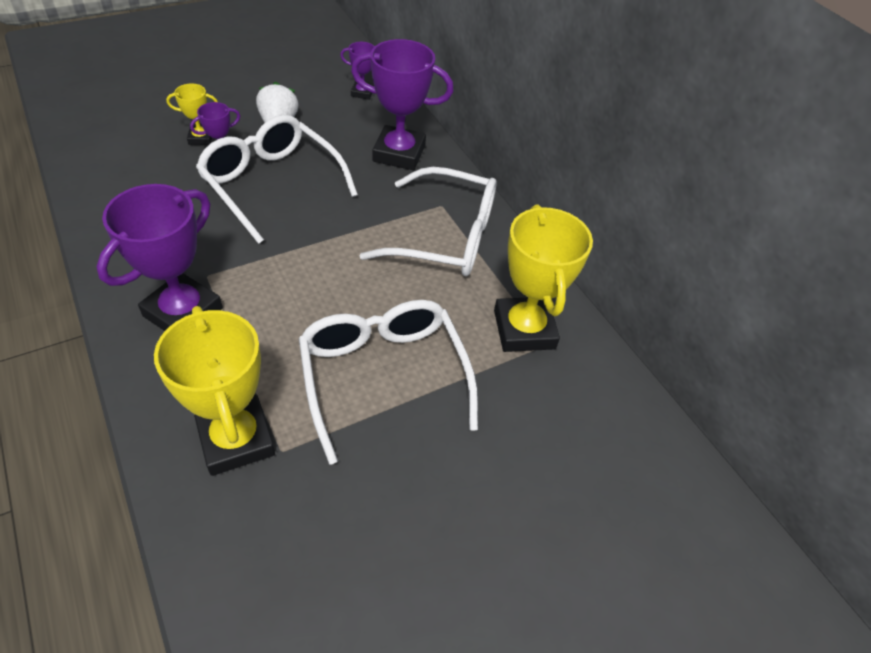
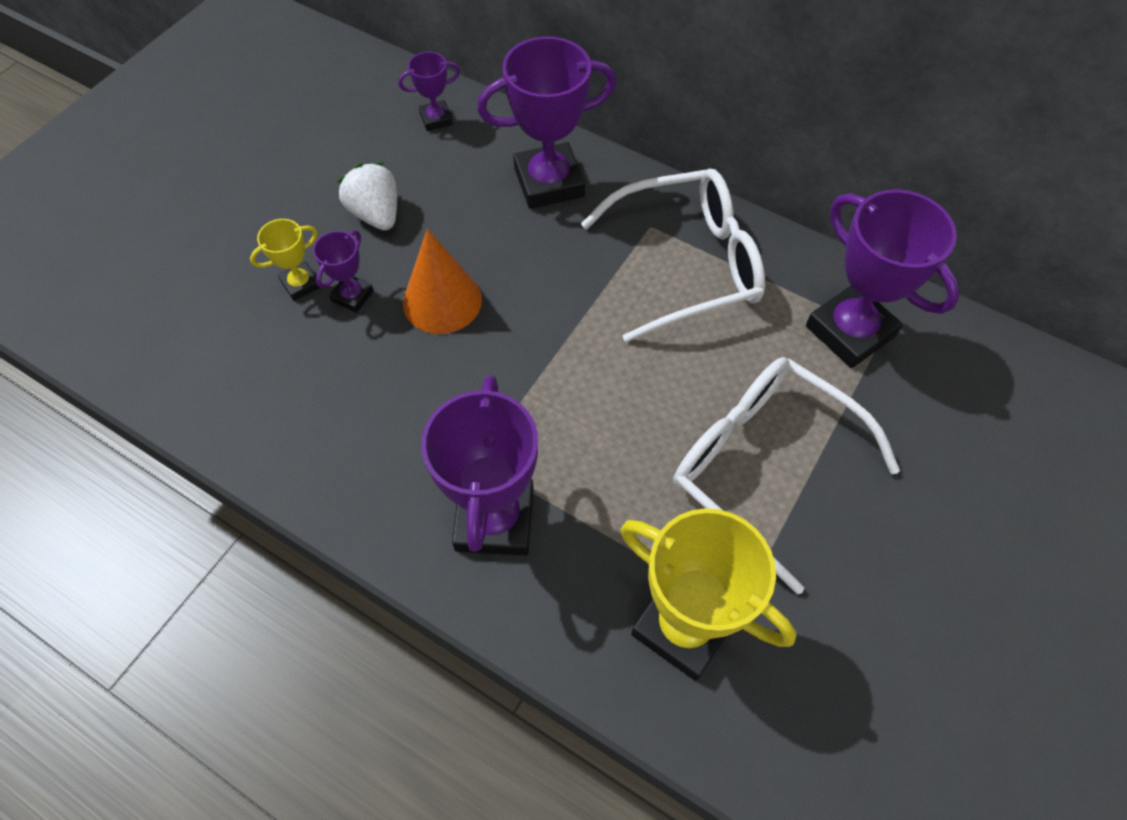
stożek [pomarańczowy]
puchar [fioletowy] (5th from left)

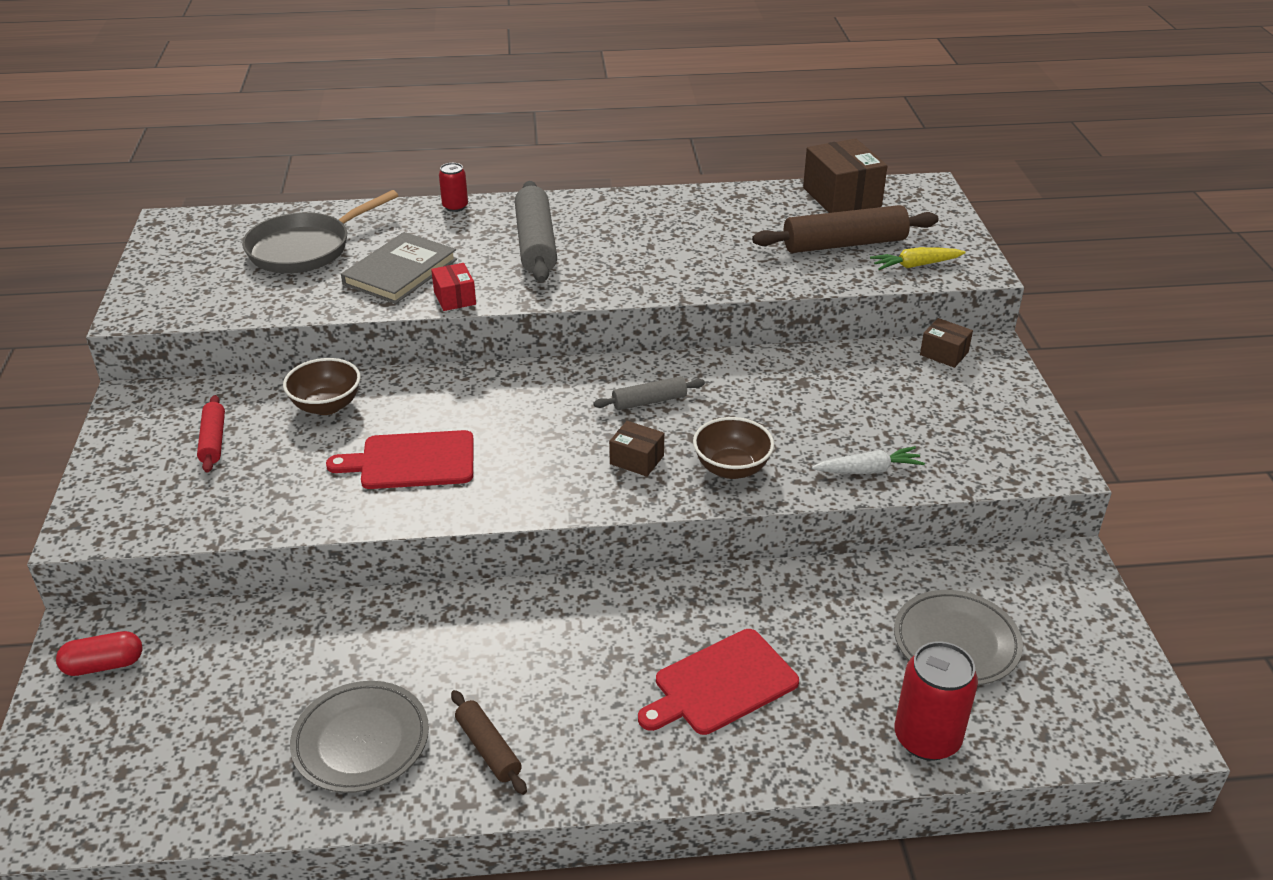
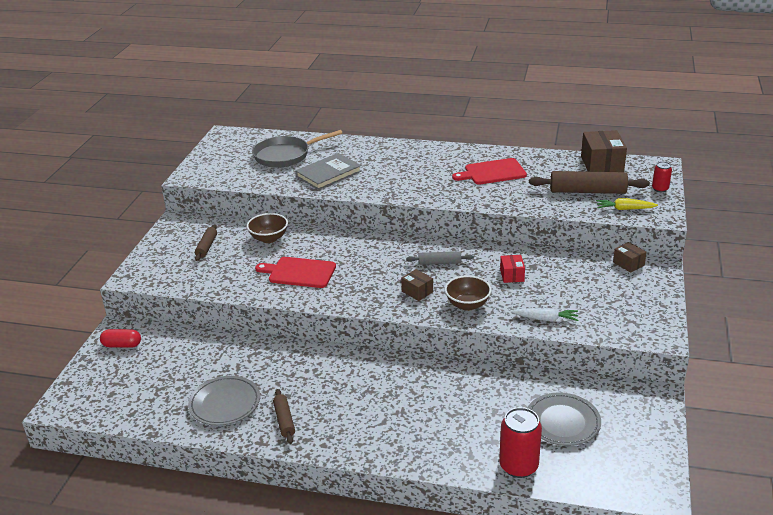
puszka [czerwony] (2nd from left)
wałek do ciasta [szary] (1st from left in the first image)
pudełko [czerwony]
wałek do ciasta [brązowy] (1st from left)
deska do krojenia [czerwony] (2nd from left)

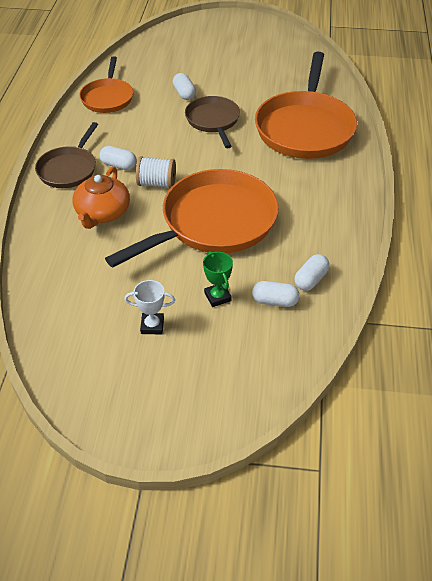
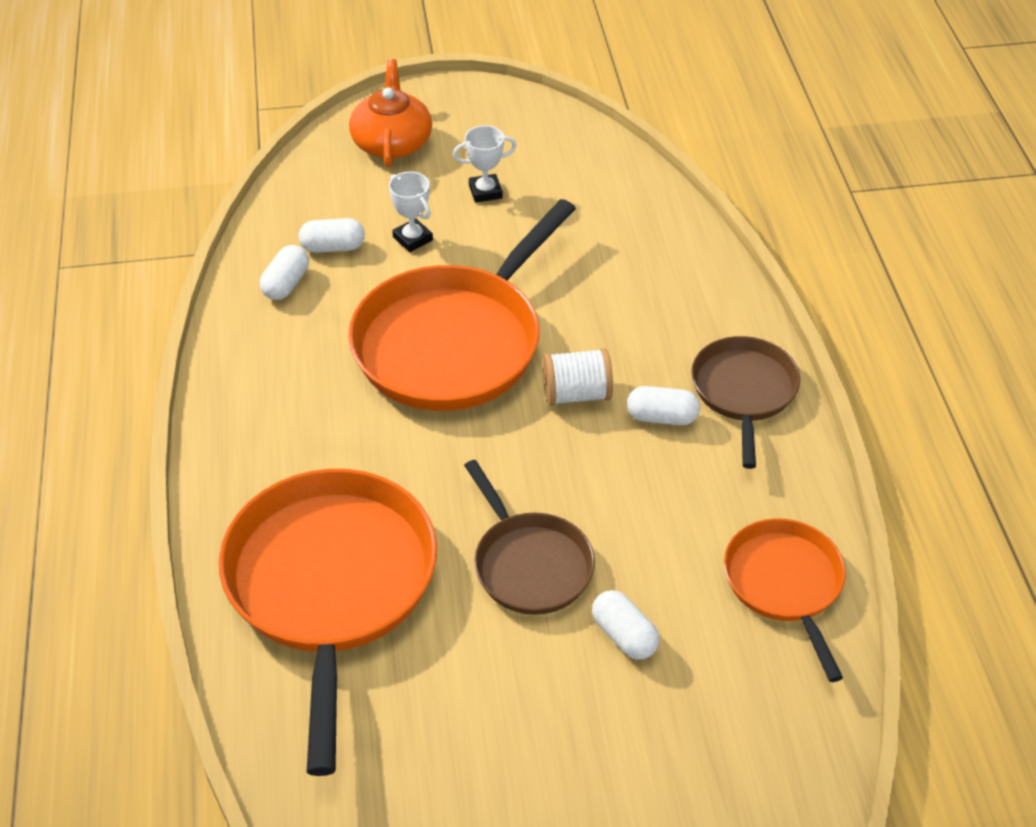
imbryk [pomarańczowy]
puchar [biały] (1st from left)

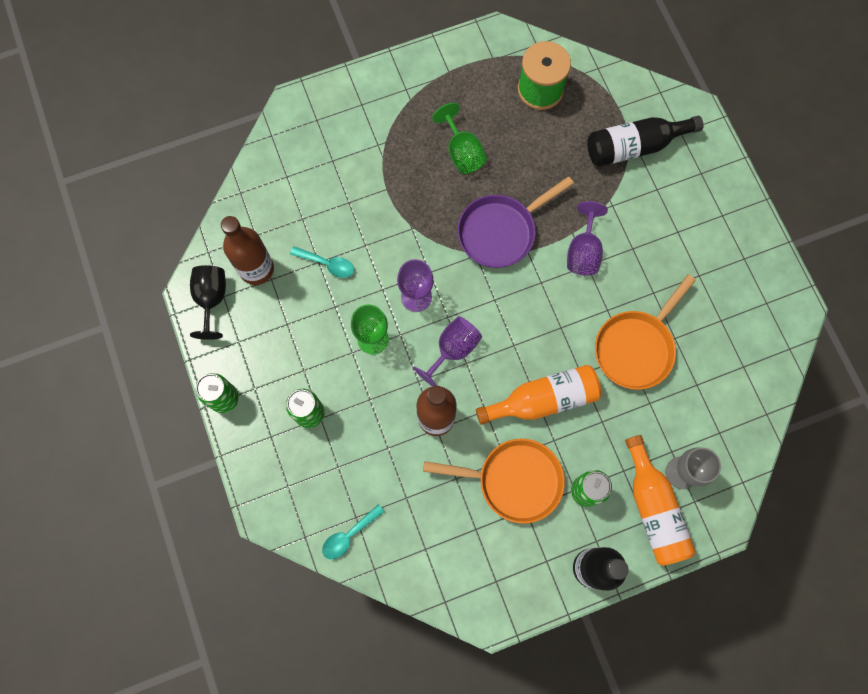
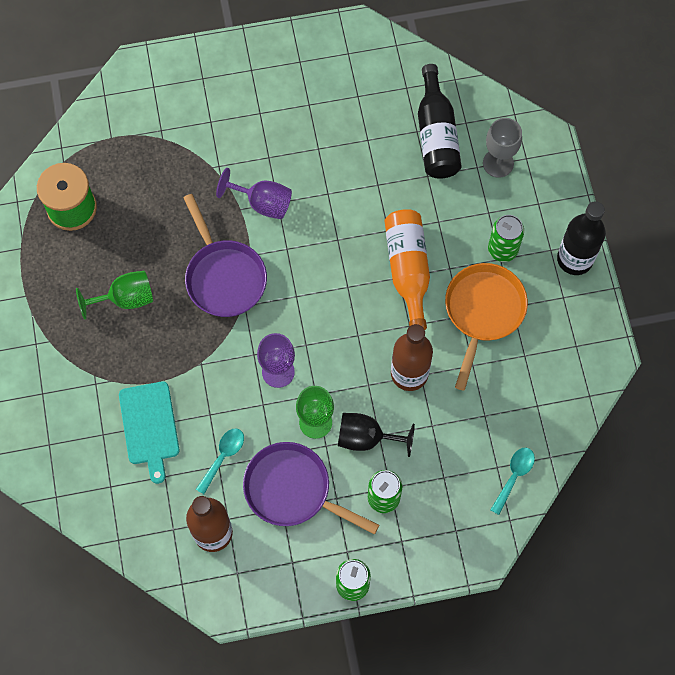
butelka [czarny] (1st from left)
kielich [czarny]
patelnia [pomarańczowy] (2nd from left in the first image)
kielich [fioletowy] (2nd from left in the first image)
butelka [pomarańczowy] (2nd from left in the first image)
łyżka [turkusowy] (2nd from left)
deska do krojenia [turkusowy]
patelnia [fioletowy] (2nd from left)

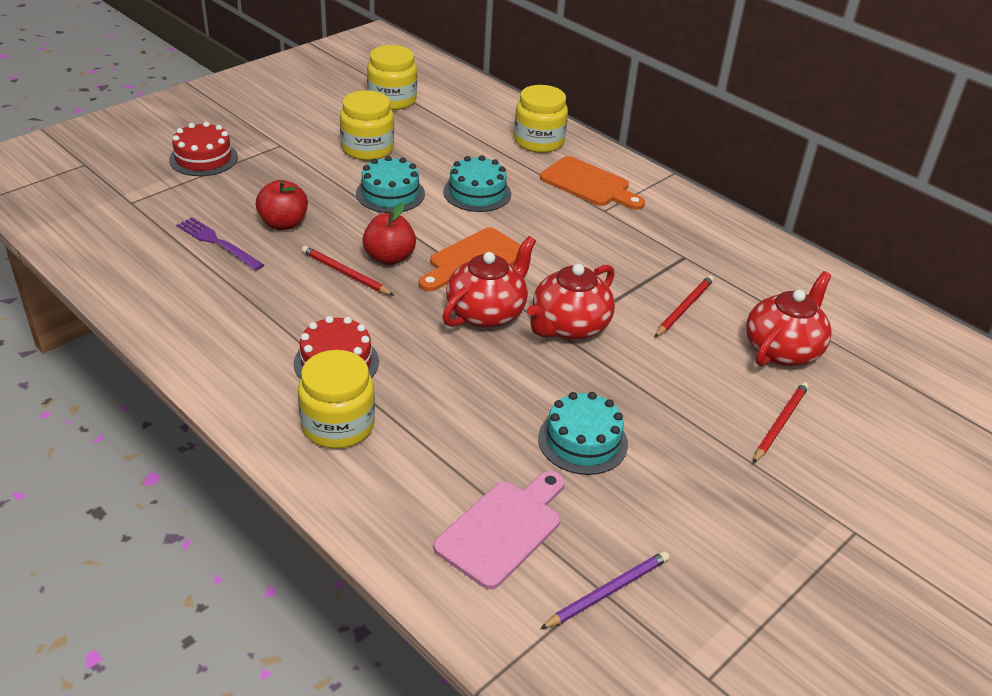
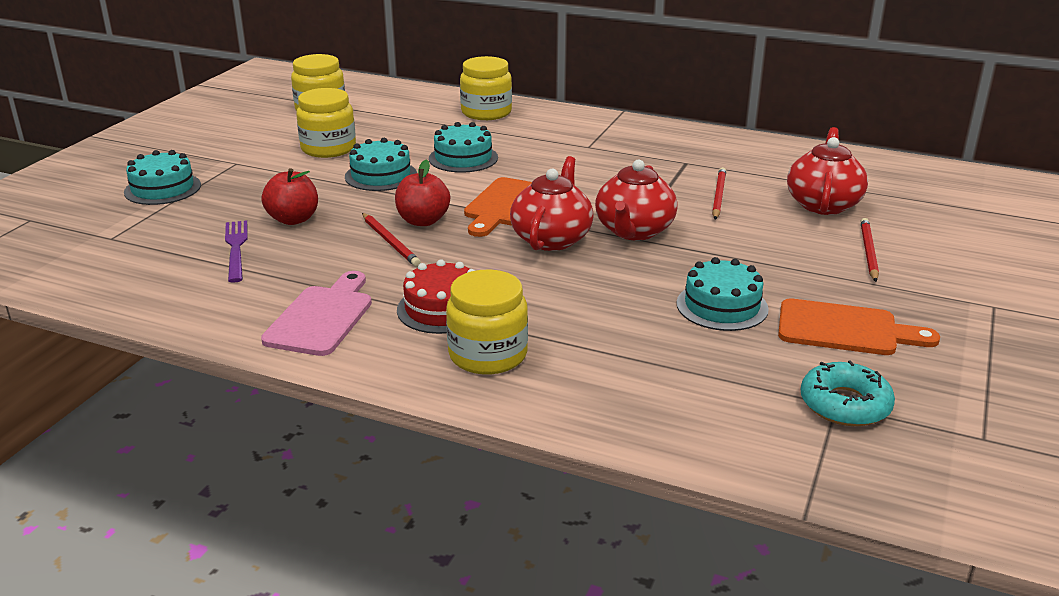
tort [turkusowy] (1st from left)
deska do krojenia [pomarańczowy] (2nd from left)
widelec [fioletowy]
ołówek [czerwony] (1st from left)
deska do krojenia [różowy]
donut [turkusowy]

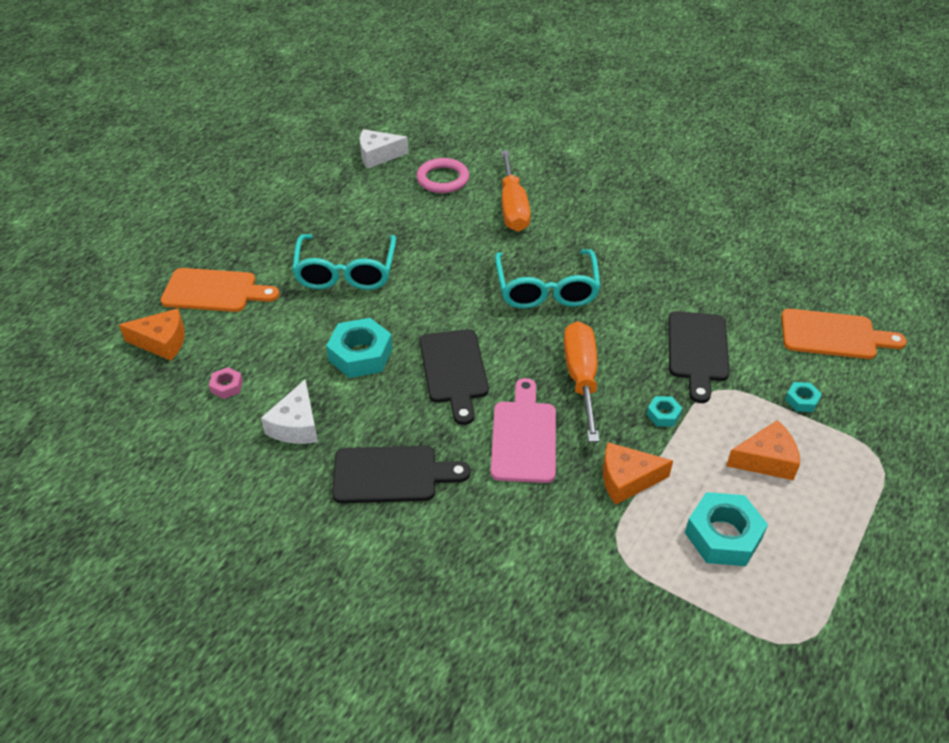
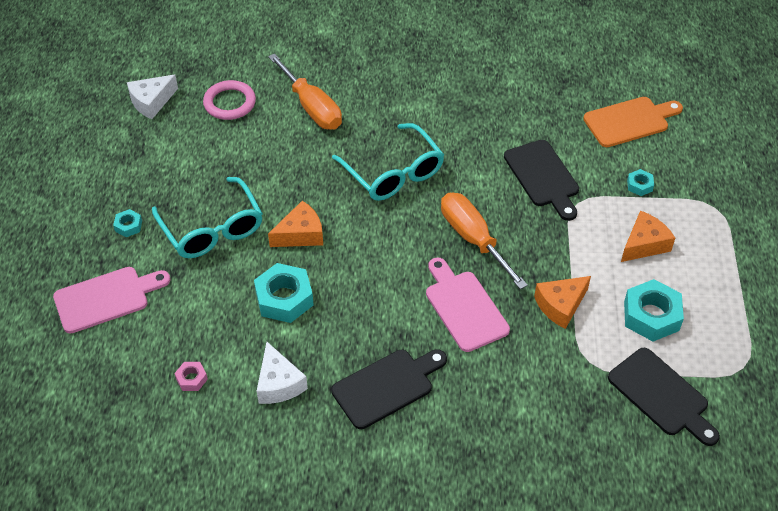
deska do krojenia [różowy] (1st from left)
ser [pomarańczowy] (1st from left)
deska do krojenia [czarny] (3rd from left)
nakrętka [turkusowy] (1st from left)

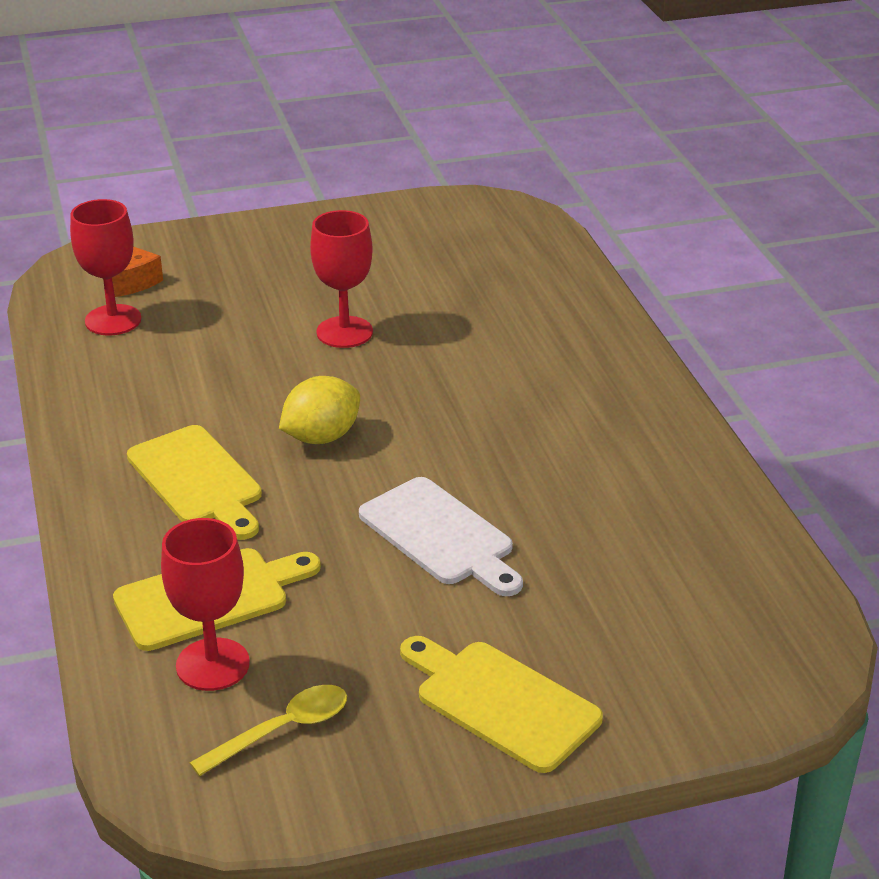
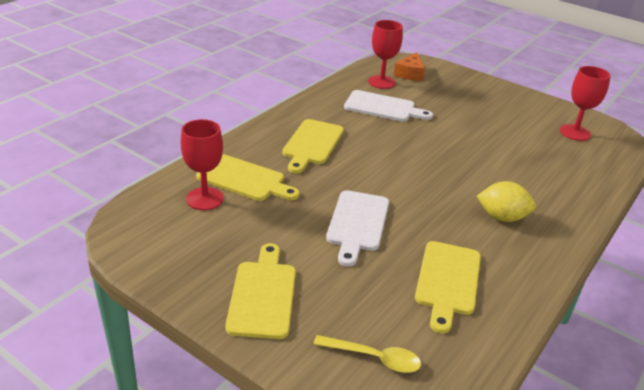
kielich [czerwony] (3rd from left)
cytryna [żółty]
łyżka [żółty]
deska do krojenia [biały] (2nd from left)
deska do krojenia [żółty] (4th from left)

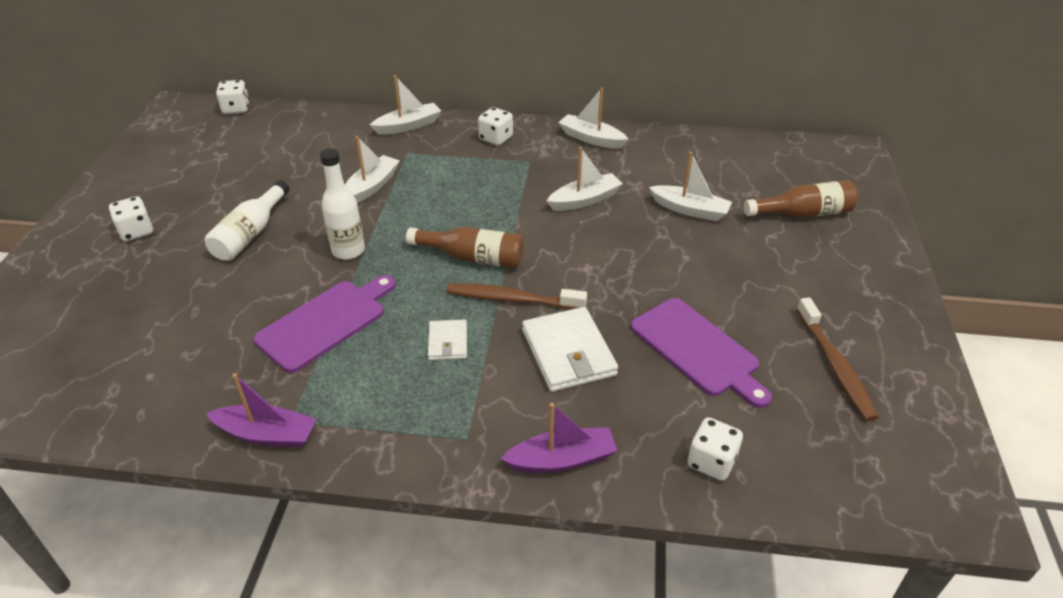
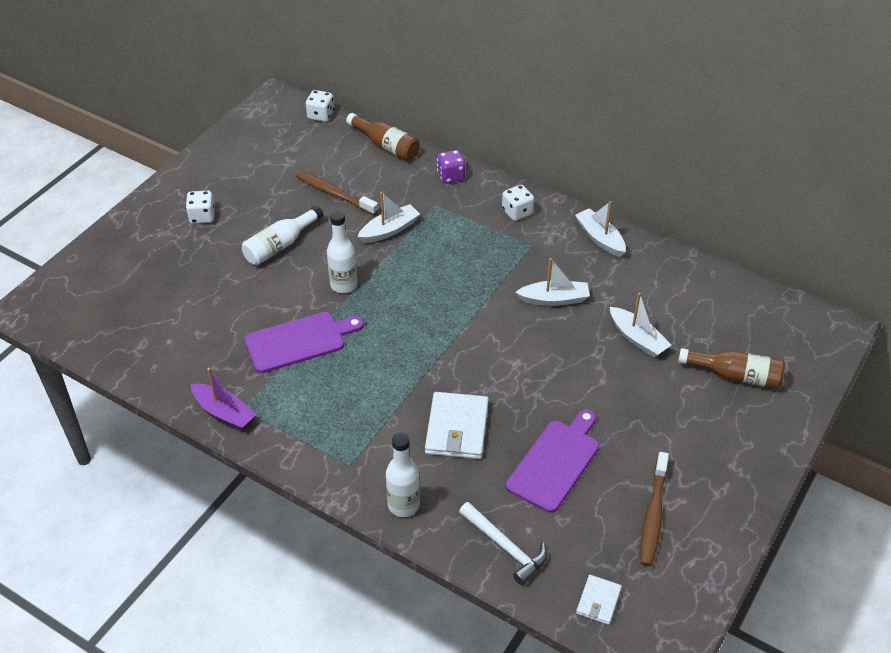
kostka do gry [fioletowy]
butelka [brązowy] (1st from left)
szczoteczka do zębów [brązowy] (1st from left)
deska do krojenia [fioletowy] (2nd from left)
portfel [biały] (2nd from left)
butelka [biały] (3rd from left)
młotek [biały]

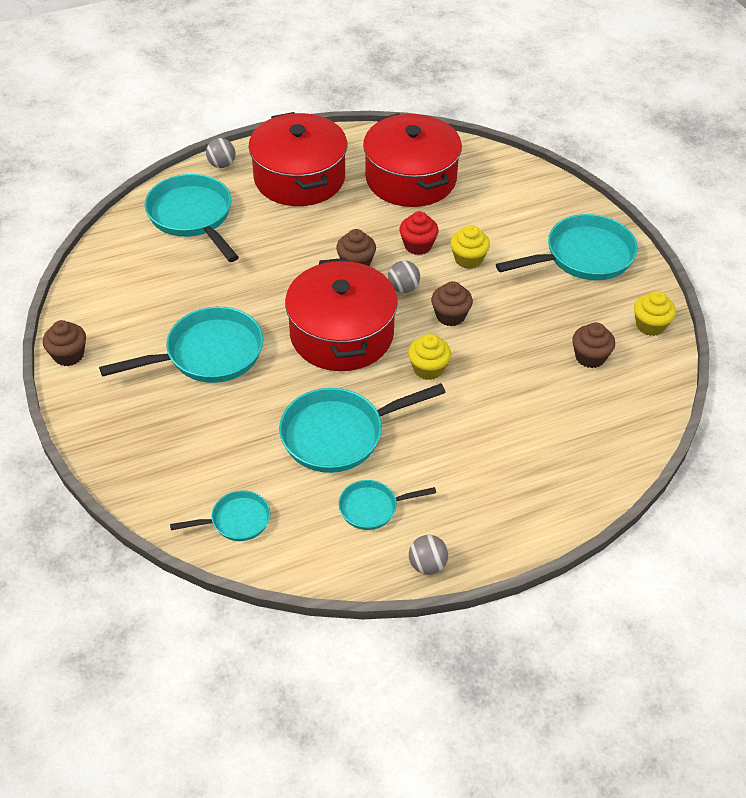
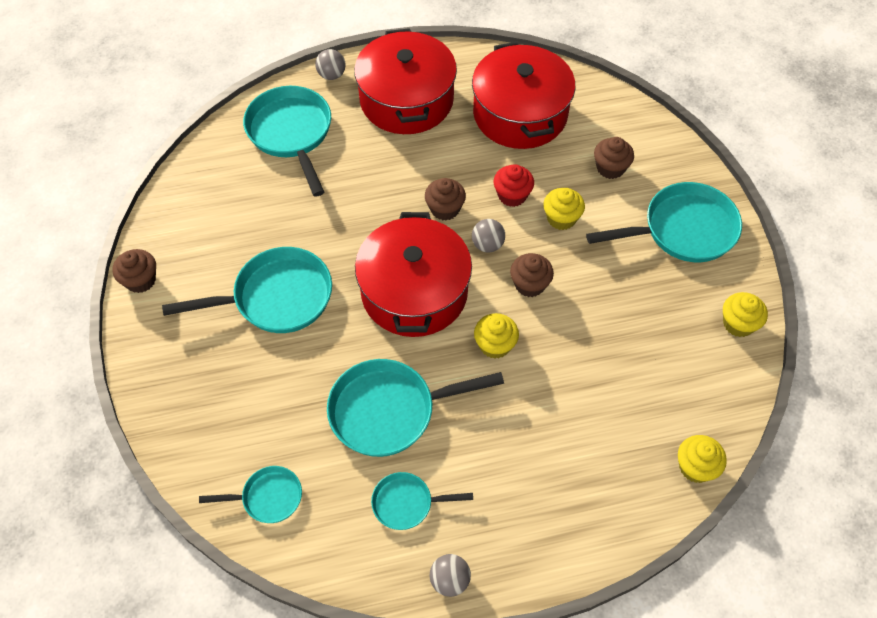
muffinka [brązowy] (4th from left)
muffinka [żółty] (3rd from left)

